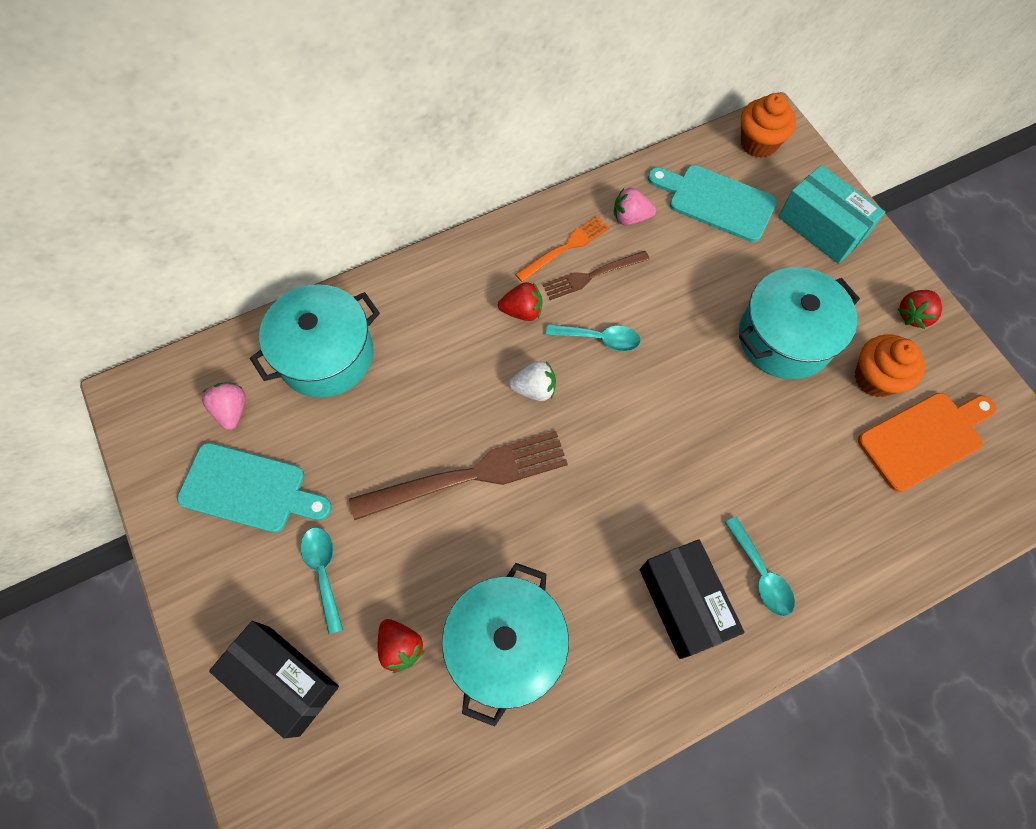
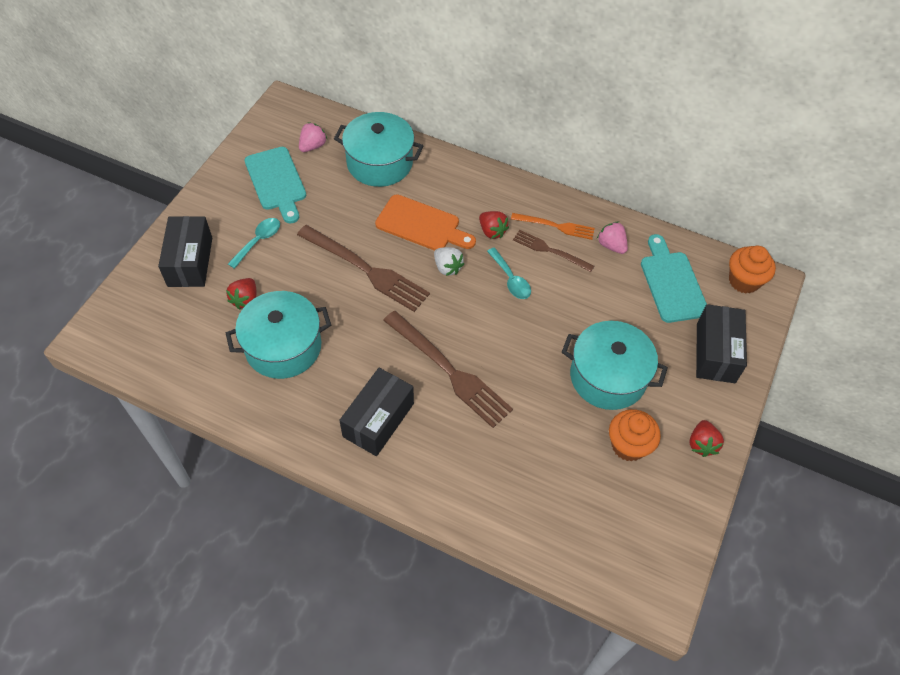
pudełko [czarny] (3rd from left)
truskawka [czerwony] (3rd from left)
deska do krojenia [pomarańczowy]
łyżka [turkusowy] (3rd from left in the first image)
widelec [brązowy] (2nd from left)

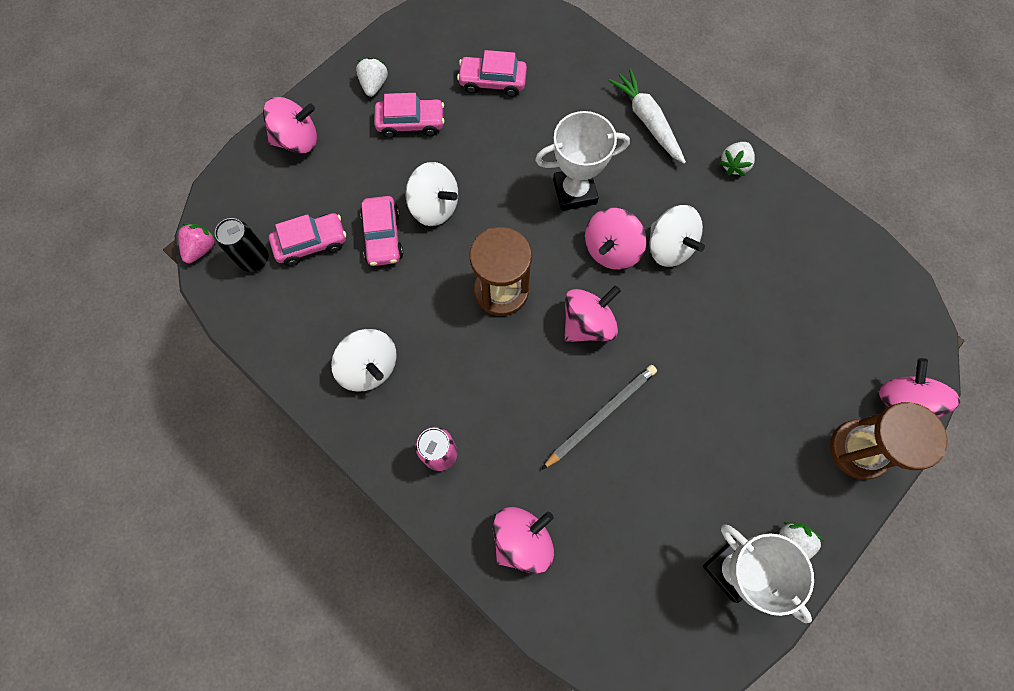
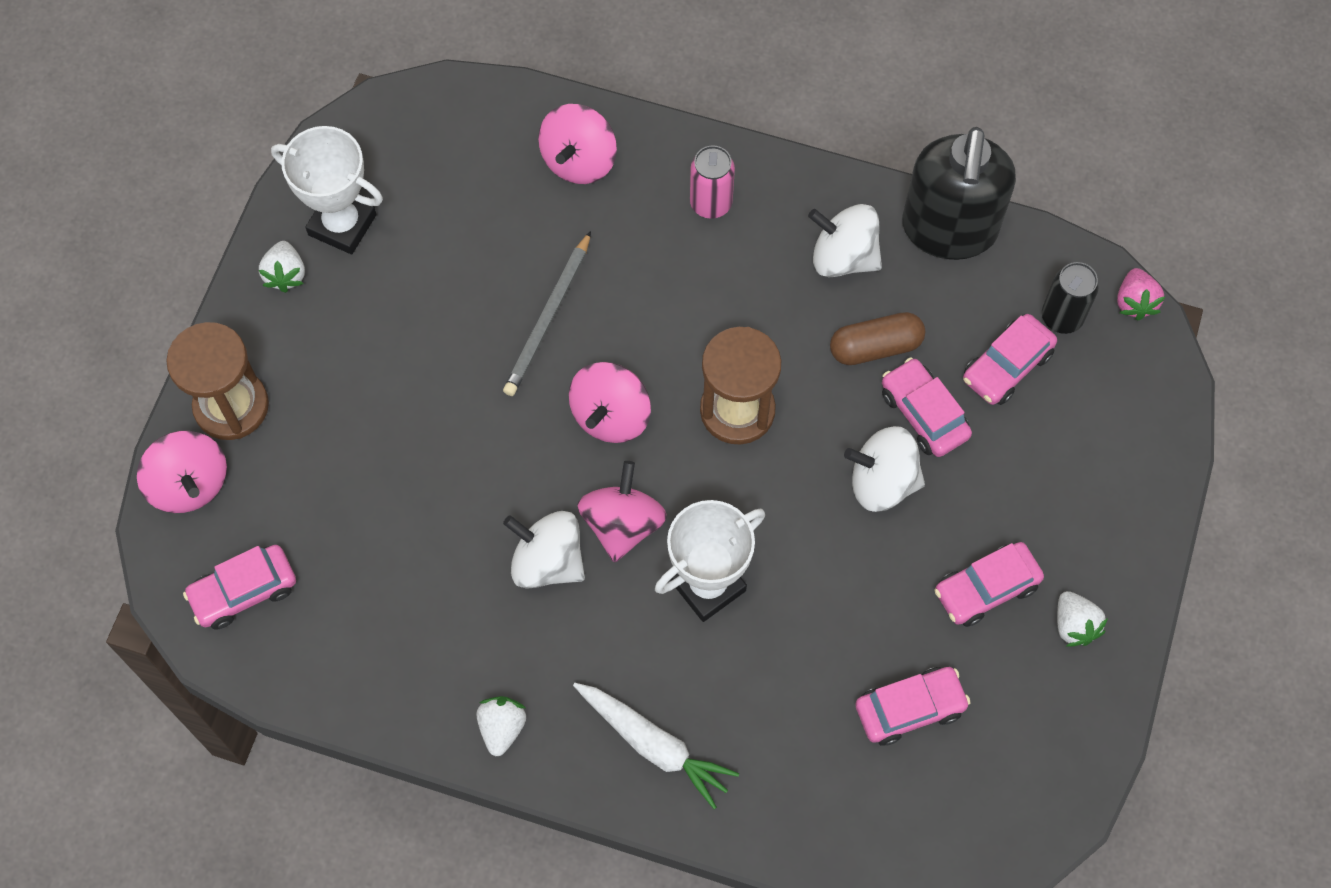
bączek [różowy] (1st from left in the first image)
dozownik mydła [czarny]
kapsułka [brązowy]
samochód [różowy] (1st from left)

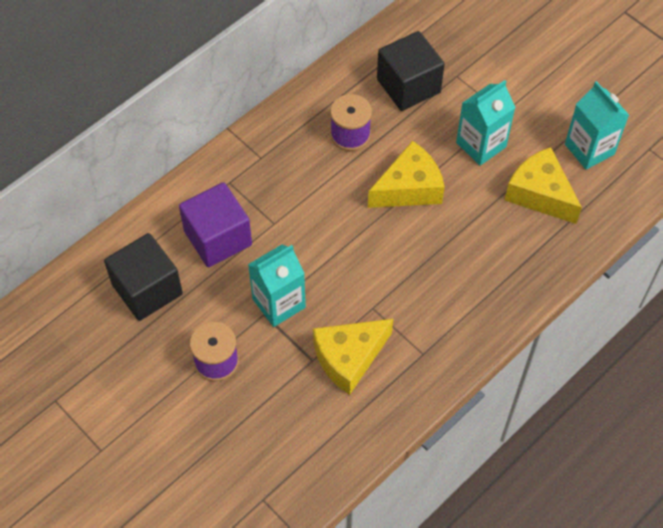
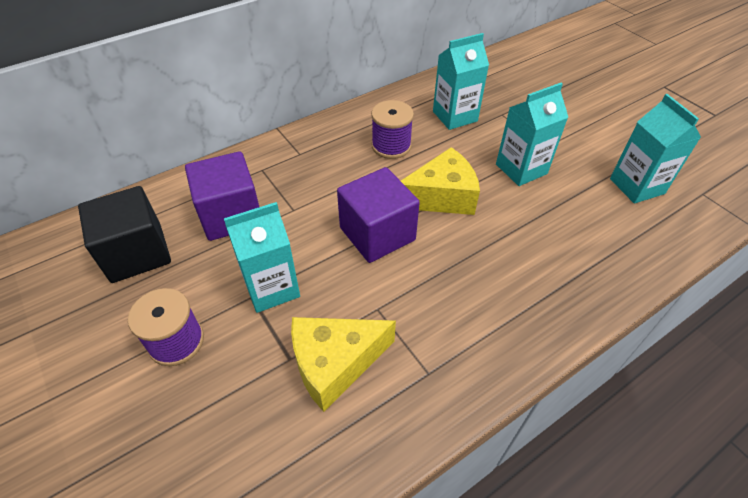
karton mleka [turkusowy] (2nd from left)
ser [żółty] (3rd from left in the first image)
sześcian [fioletowy] (2nd from left)

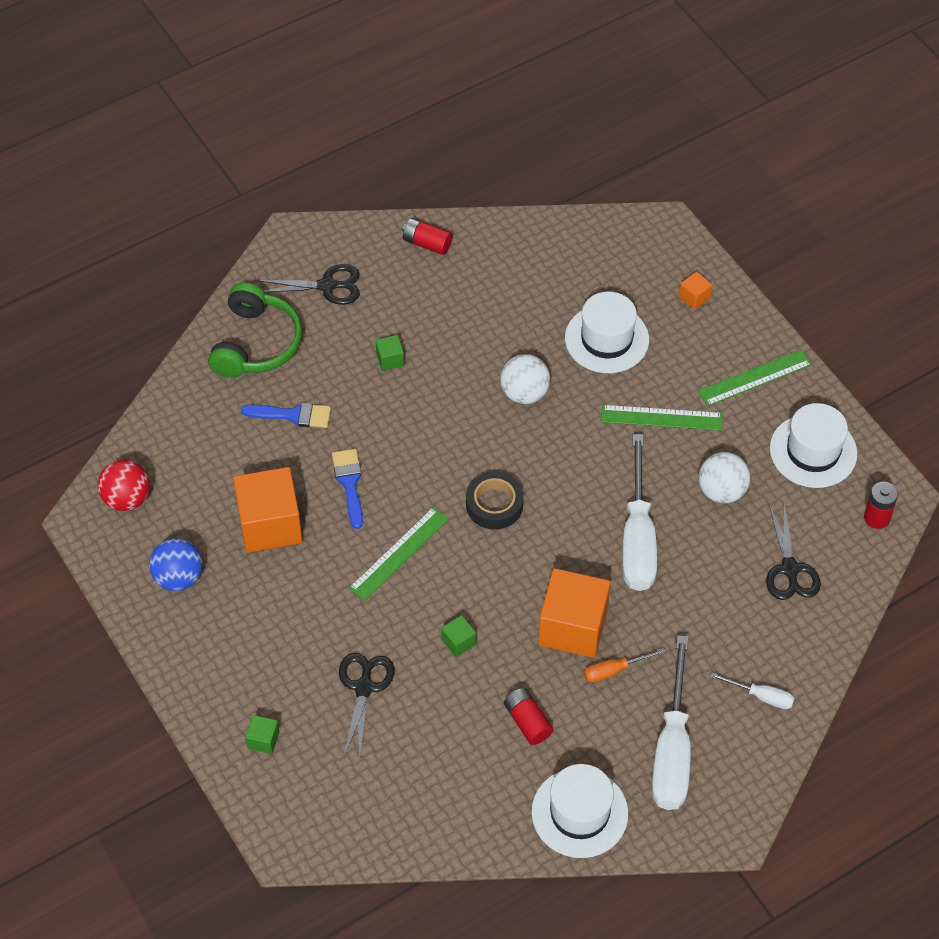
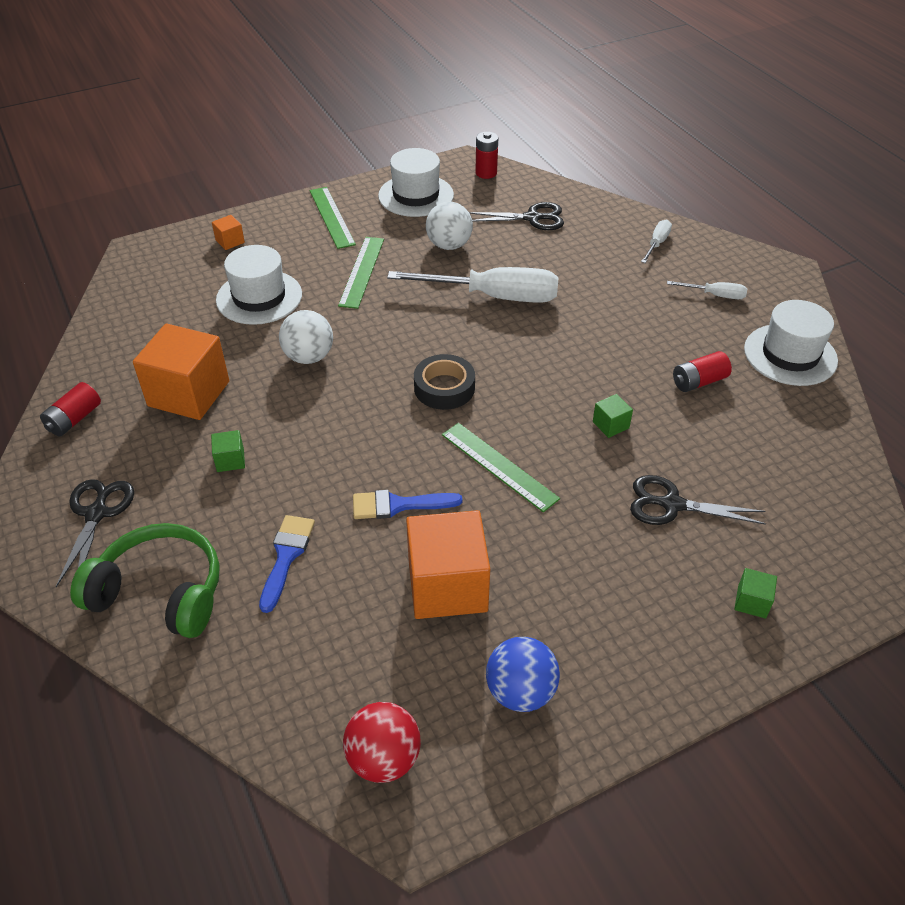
sześcian [pomarańczowy] (1st from left)
śrubokręt [biały] (3rd from left)
śrubokręt [pomarańczowy]

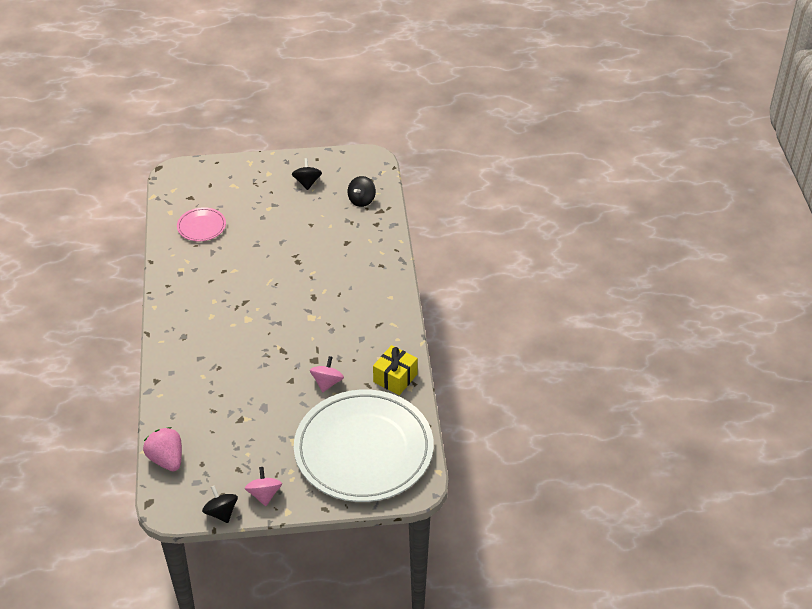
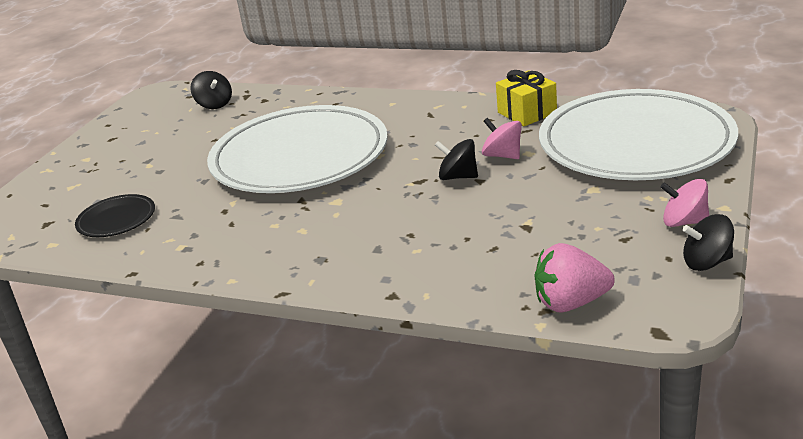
bączek [czarny] (2nd from left)
talerz [czarny]
talerz [biały] (1st from left)

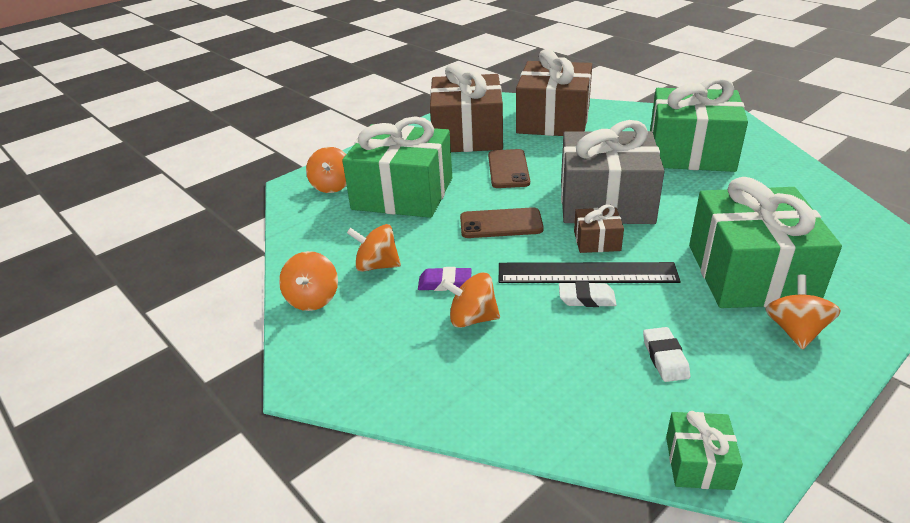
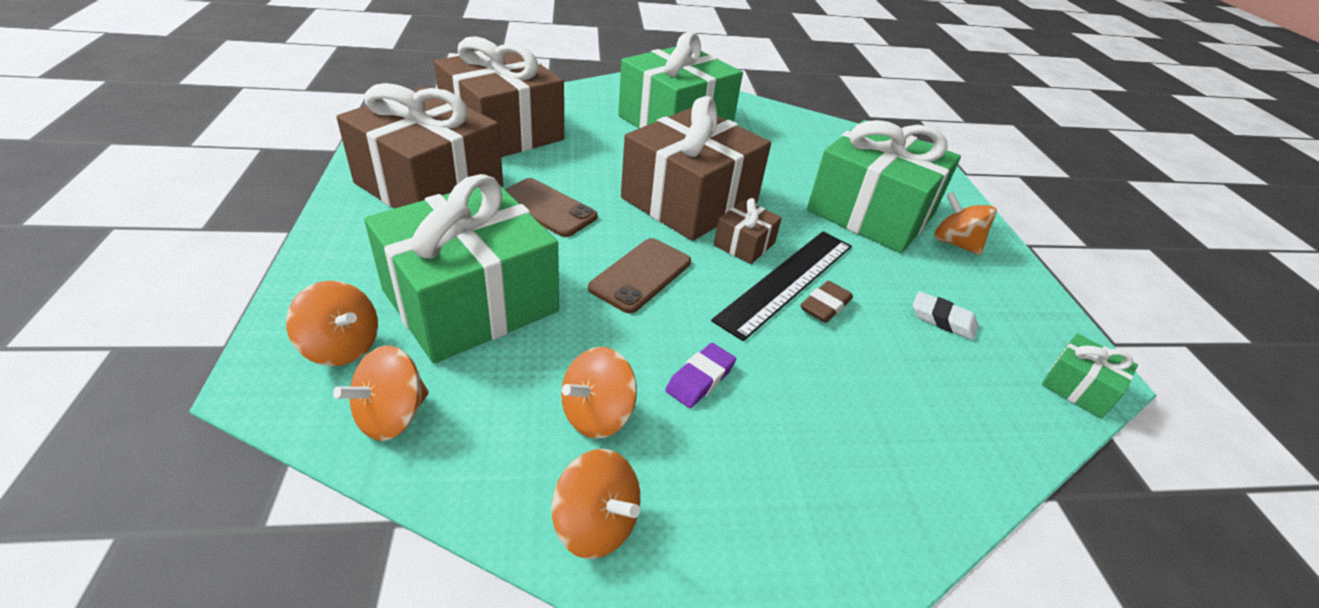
prezent [brązowy] (3rd from left)
bączek [pomarańczowy] (2nd from left)
gumka do mazania [brązowy]

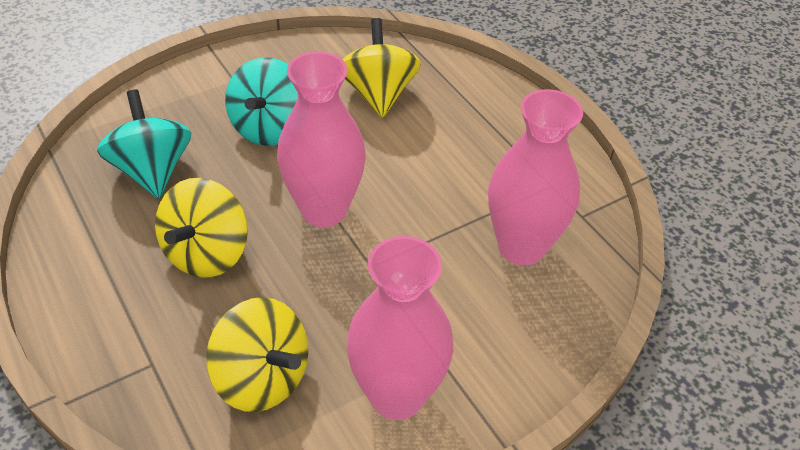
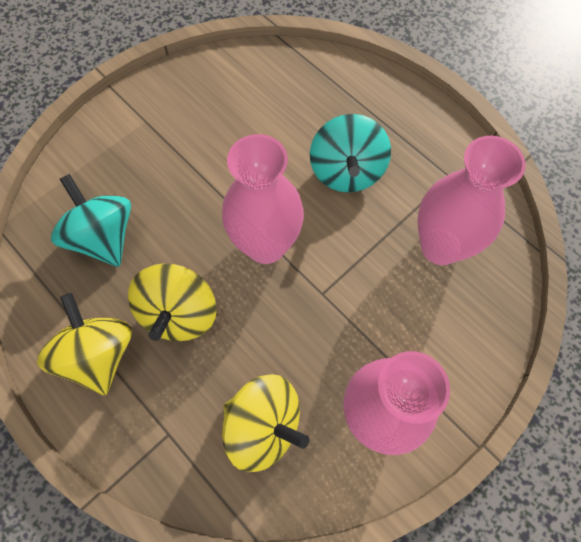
bączek [żółty] (1st from left)
bączek [turkusowy] (2nd from left)

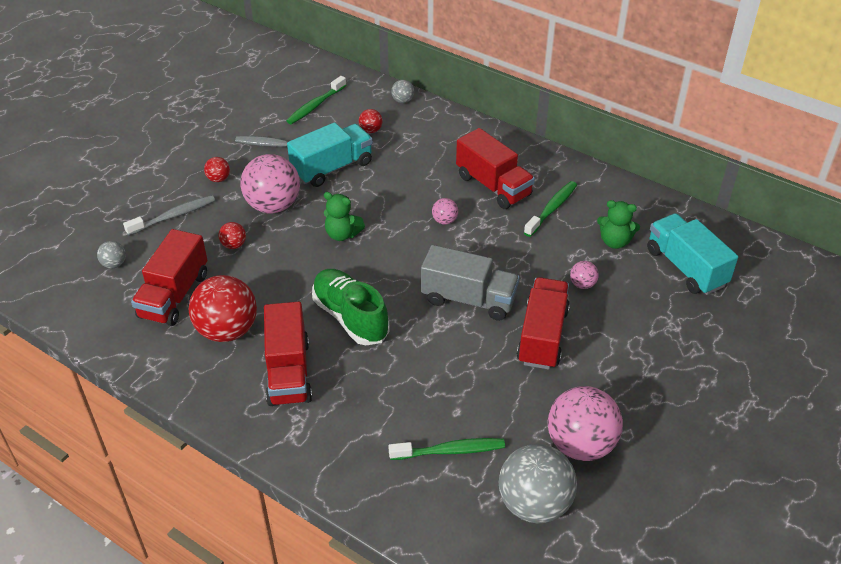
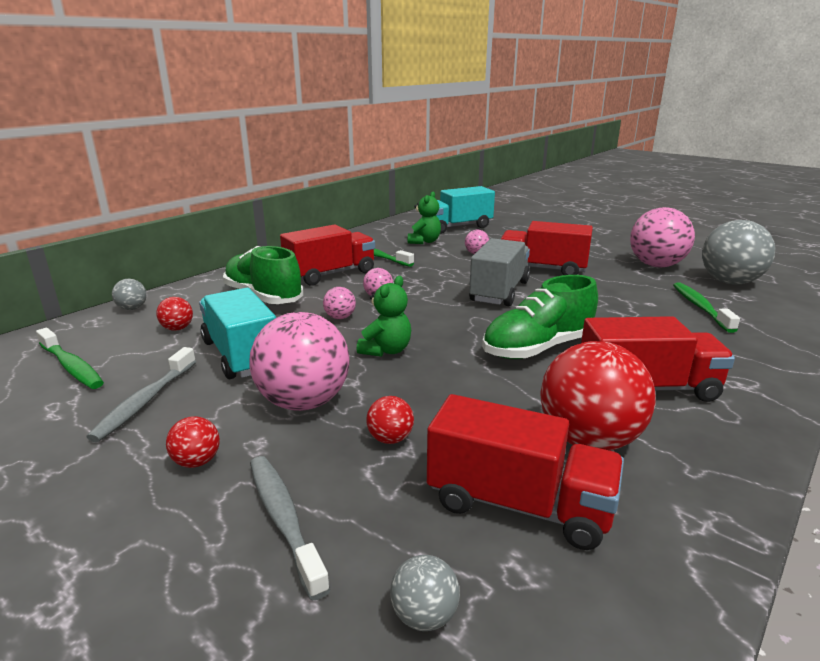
but [zielony] (1st from left)
piłka [różowy] (2nd from left)

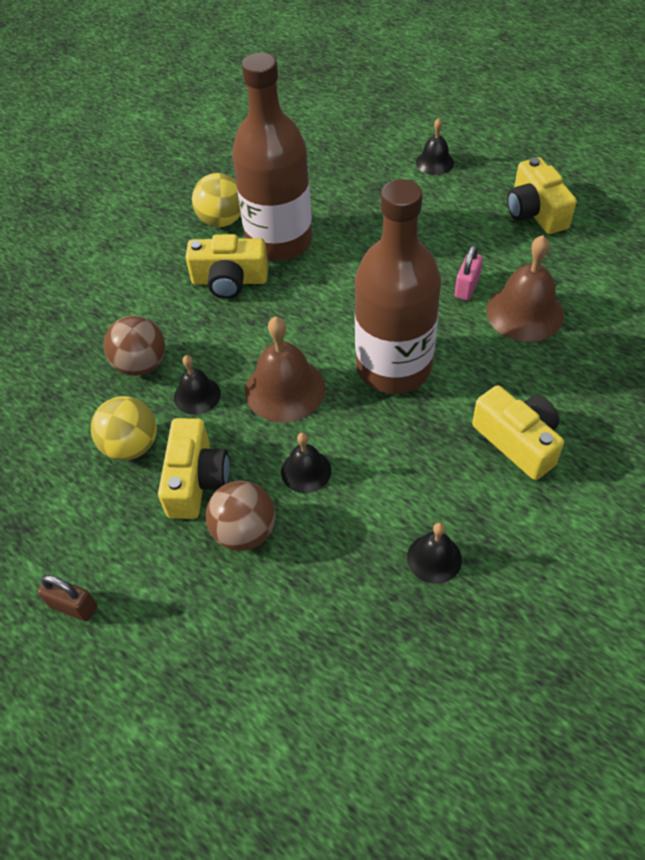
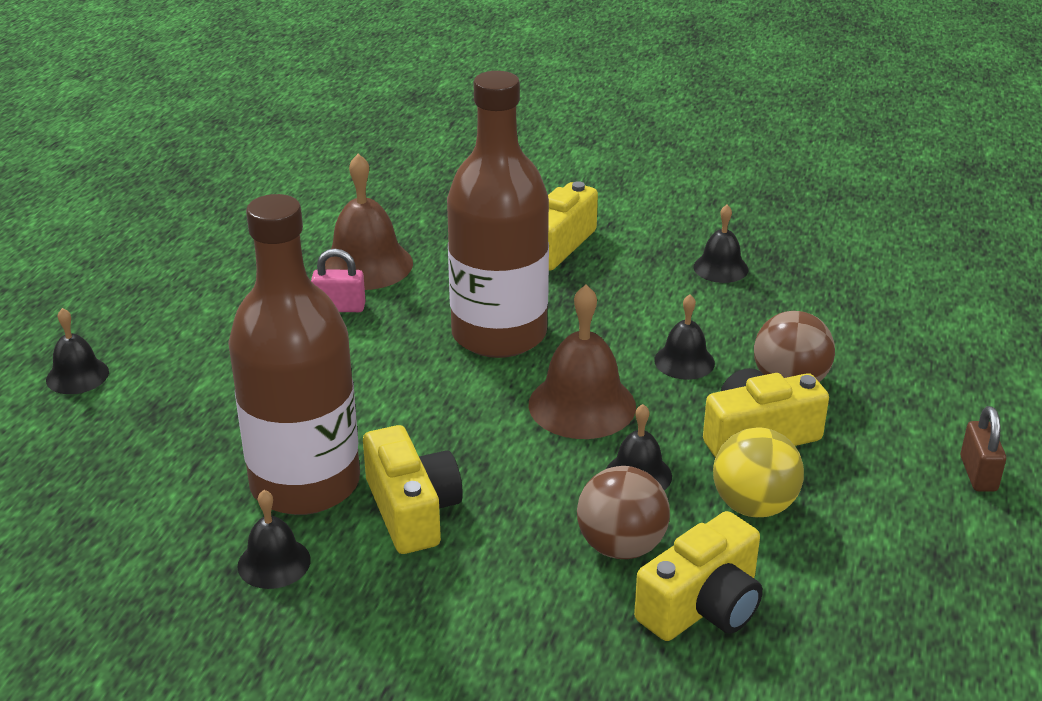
aparat fotograficzny [żółty] (3rd from left)
dzwonek [czarny] (2nd from left)

